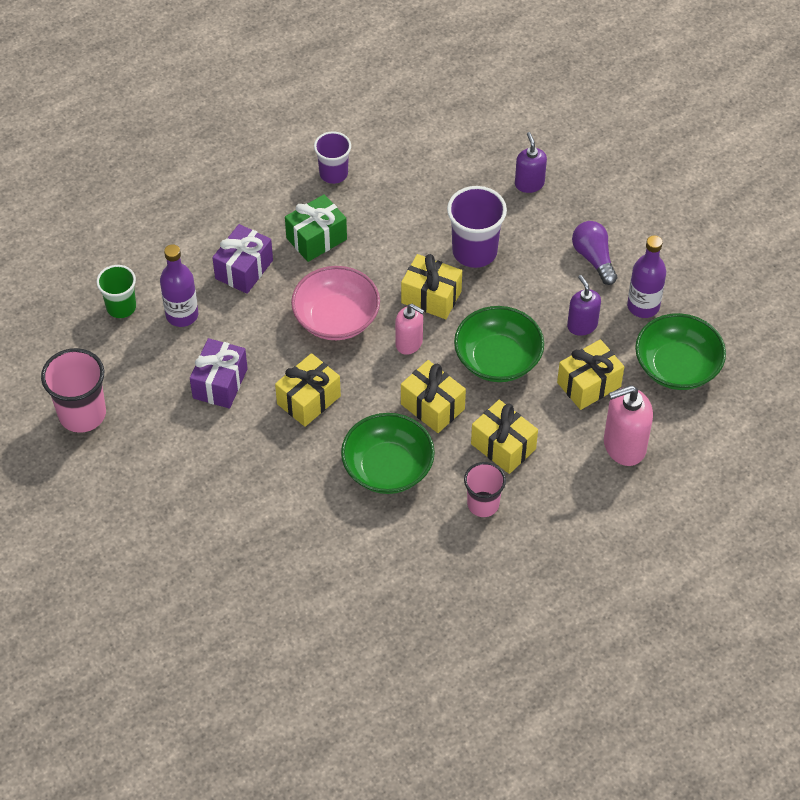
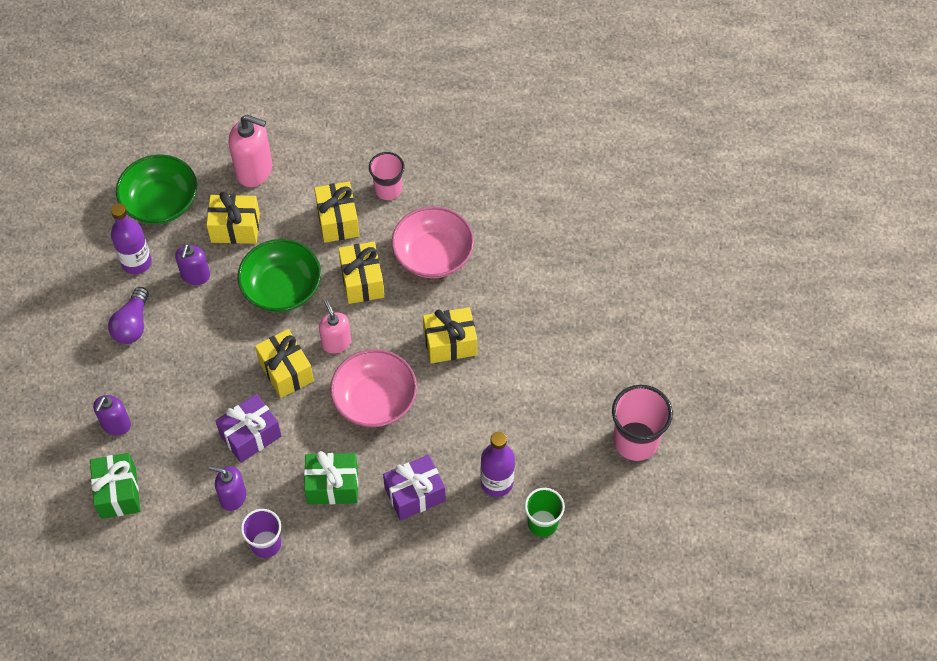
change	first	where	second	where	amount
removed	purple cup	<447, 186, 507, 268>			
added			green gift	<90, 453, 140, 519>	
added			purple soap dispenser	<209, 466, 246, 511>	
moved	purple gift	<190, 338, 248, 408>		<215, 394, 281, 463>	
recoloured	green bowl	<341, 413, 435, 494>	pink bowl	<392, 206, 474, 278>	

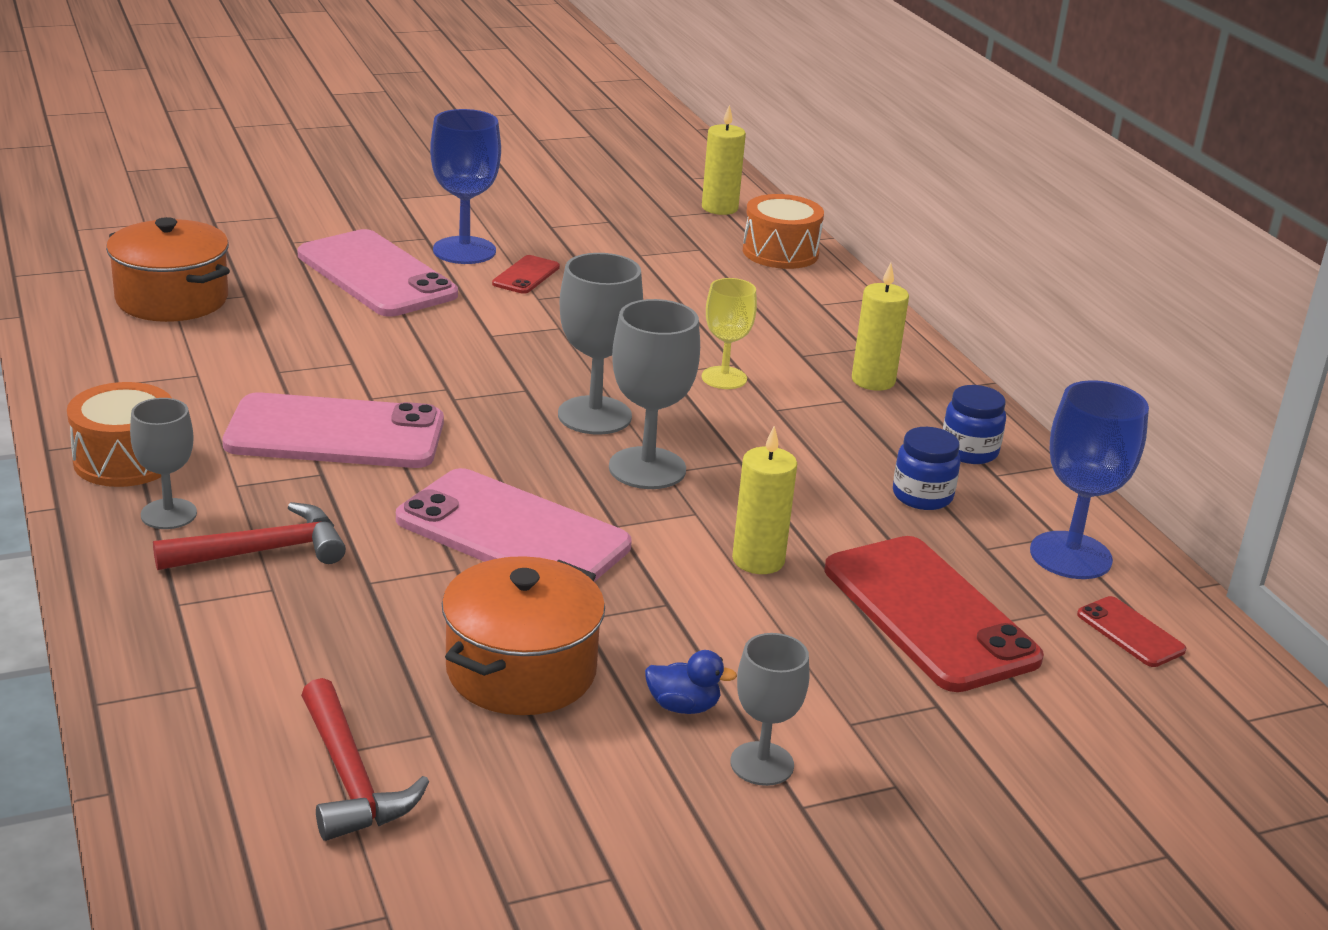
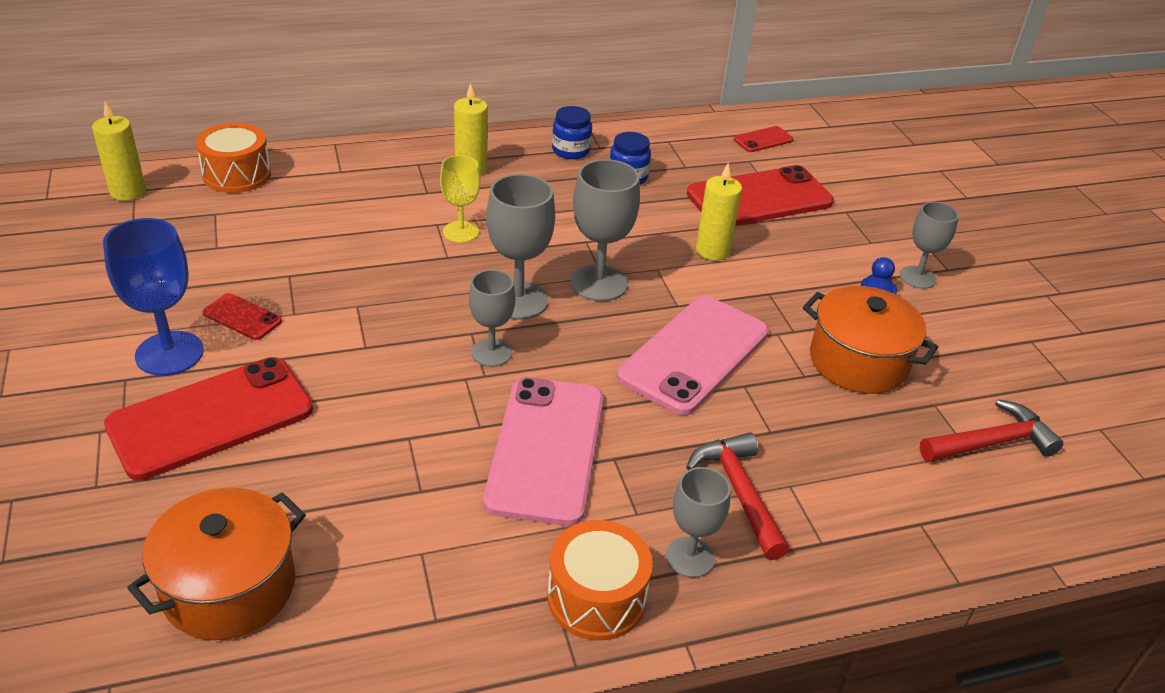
change	first	where	second	where	amount
removed	blue goblet	<1030, 380, 1149, 579>			
added			grey goblet	<469, 270, 515, 367>	
recoloured	pink phone	<298, 229, 458, 317>	red phone	<104, 357, 313, 481>	

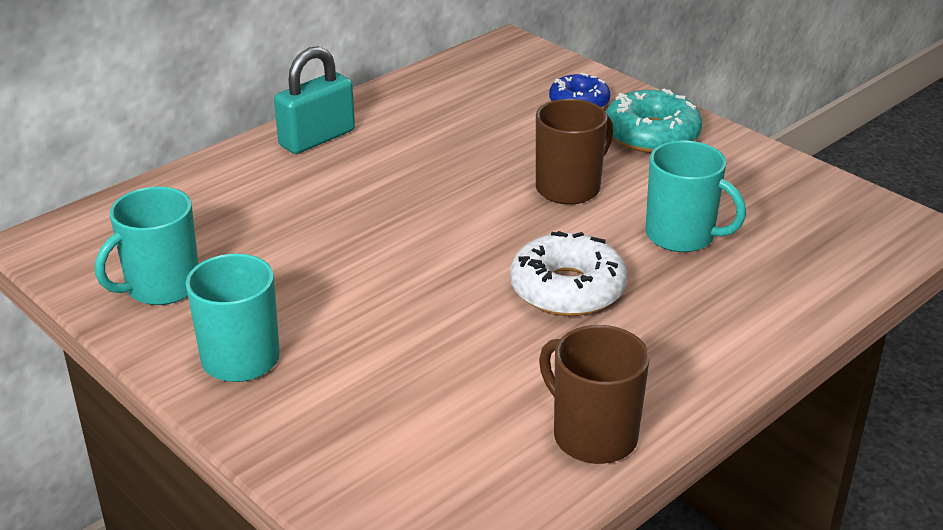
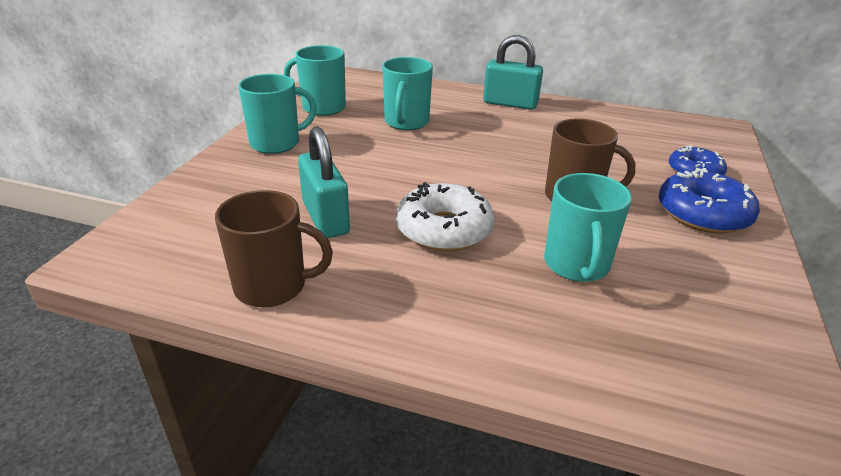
change	first	where	second	where	amount
added			turquoise padlock	<298, 126, 350, 238>	
added			turquoise mug	<382, 57, 433, 130>	
recoloured	turquoise donut	<606, 88, 703, 153>	blue donut	<659, 168, 760, 233>	
turned	brown mug	<539, 325, 650, 464>		<215, 190, 333, 307>	75 degrees clockwise

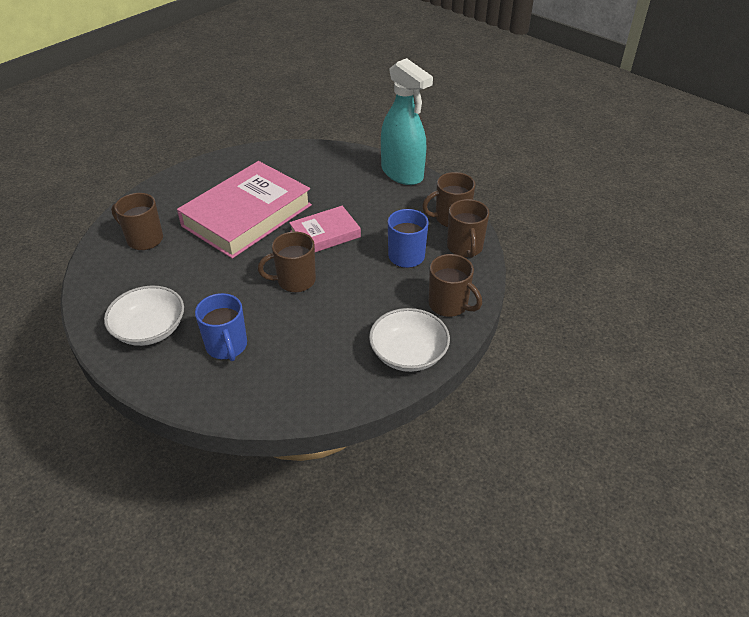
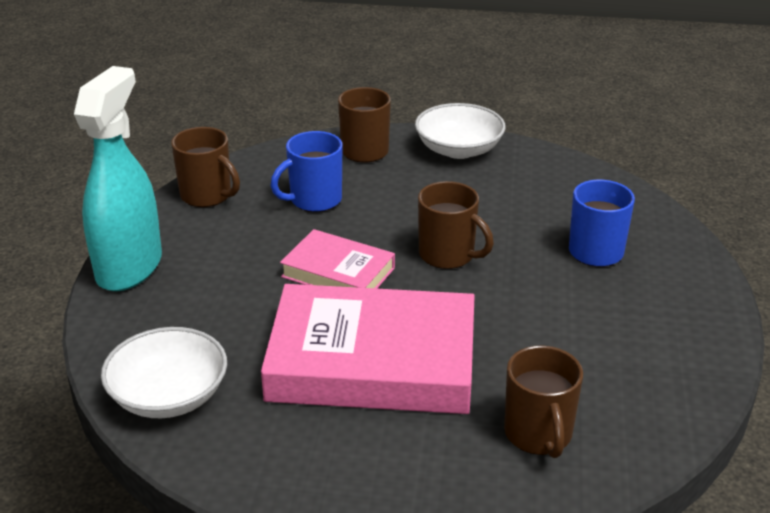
change	first	where	second	where	amount
removed	brown mug	<447, 199, 489, 258>			
moved	white bowl	<104, 286, 184, 346>		<101, 327, 227, 418>	

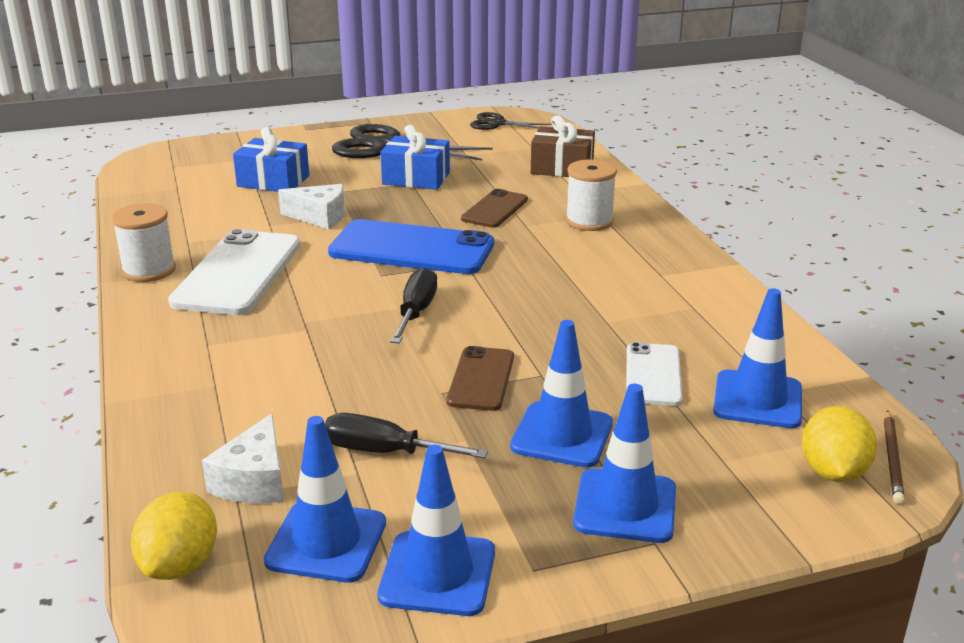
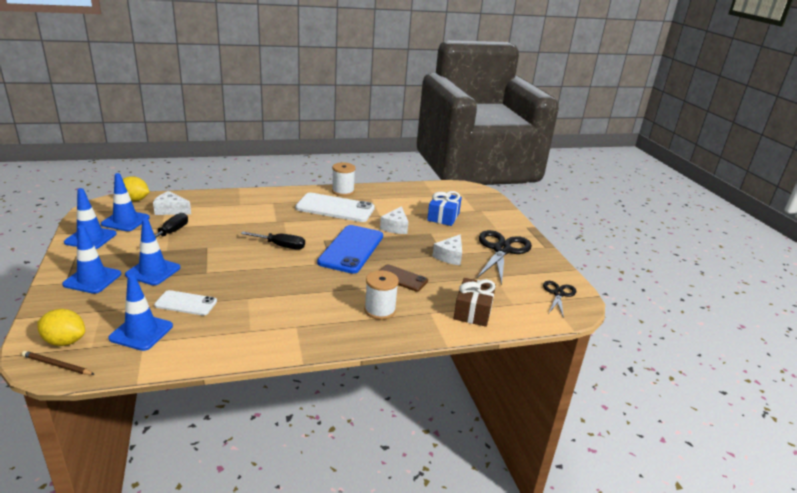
change	first	where	second	where	amount
removed	brown phone	<447, 346, 514, 411>			
replaced	blue gift	<380, 125, 450, 190>	white cheese	<432, 234, 462, 265>	

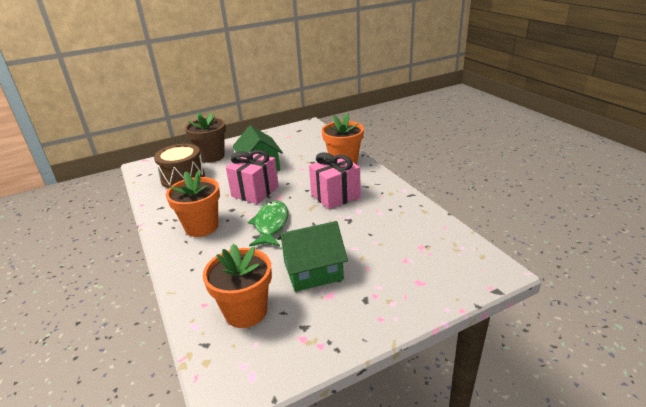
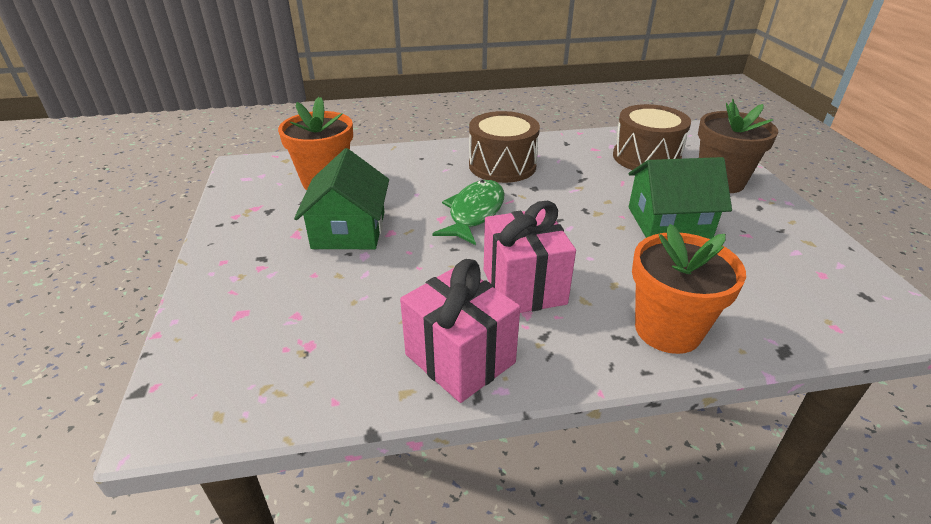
change	first	where	second	where	amount
moved	pink gift	<226, 150, 279, 204>		<400, 259, 520, 403>	
replaced	orange flower pot	<166, 170, 220, 237>	brown drum	<469, 111, 540, 183>	
turned	green fish	<248, 201, 288, 247>		<432, 180, 505, 245>	90 degrees counterclockwise

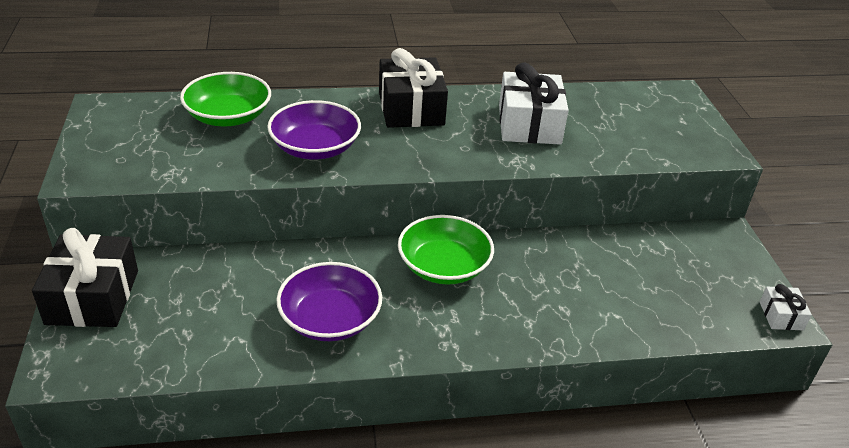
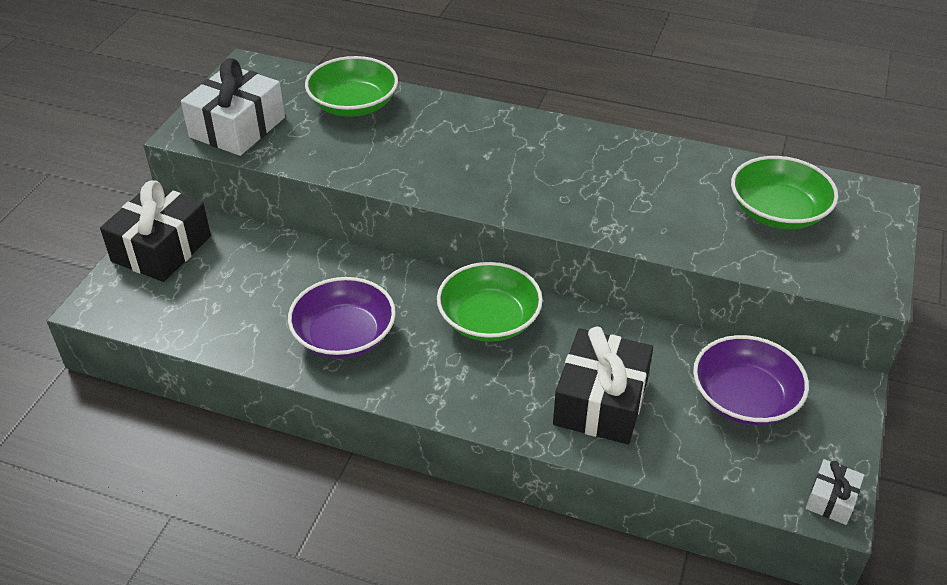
change	first	where	second	where	amount
added			green bowl	<731, 156, 838, 229>	
moved	purple bowl	<267, 100, 361, 160>		<693, 335, 809, 425>	
moved	black gift	<379, 48, 448, 128>		<553, 326, 653, 444>	
moved	white gift	<499, 62, 569, 145>		<181, 58, 285, 156>	

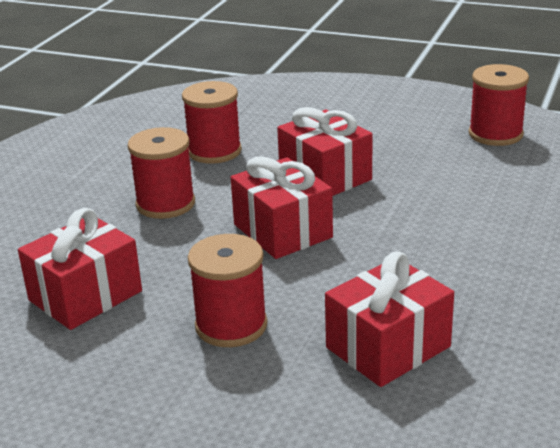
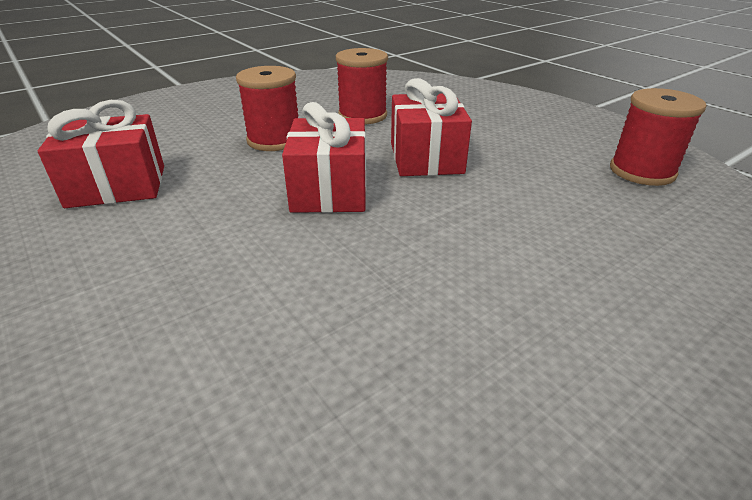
change	first	where	second	where	amount
removed	red spool	<188, 234, 267, 347>			
removed	red gift	<325, 251, 454, 387>			

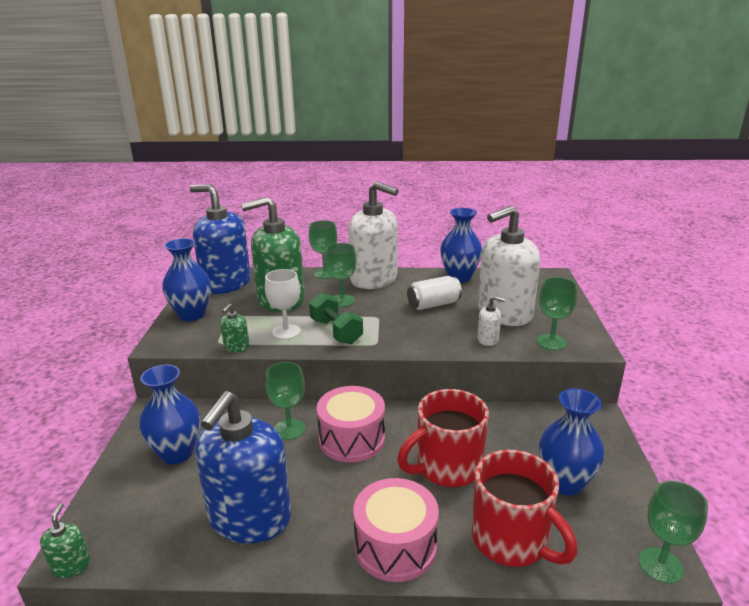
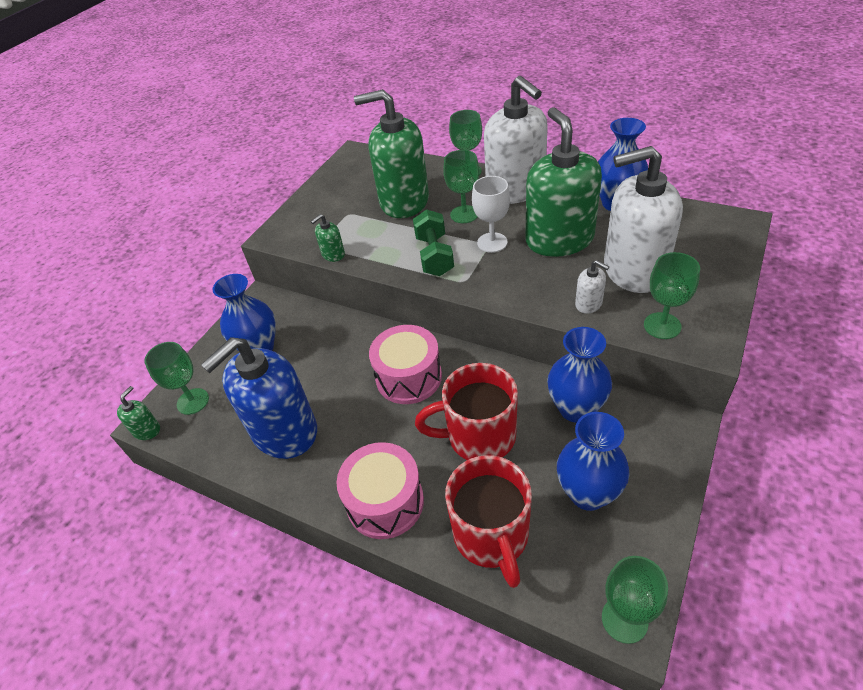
change	first	where	second	where	amount
removed	blue soap dispenser	<190, 184, 251, 294>			
moved	blue vase	<162, 238, 211, 321>		<547, 327, 612, 423>	
moved	white goblet	<265, 269, 301, 339>		<472, 176, 510, 253>	
moved	green goblet	<265, 362, 305, 440>		<144, 342, 209, 415>	
replaced	white can	<407, 276, 462, 310>	green soap dispenser	<525, 107, 602, 257>	

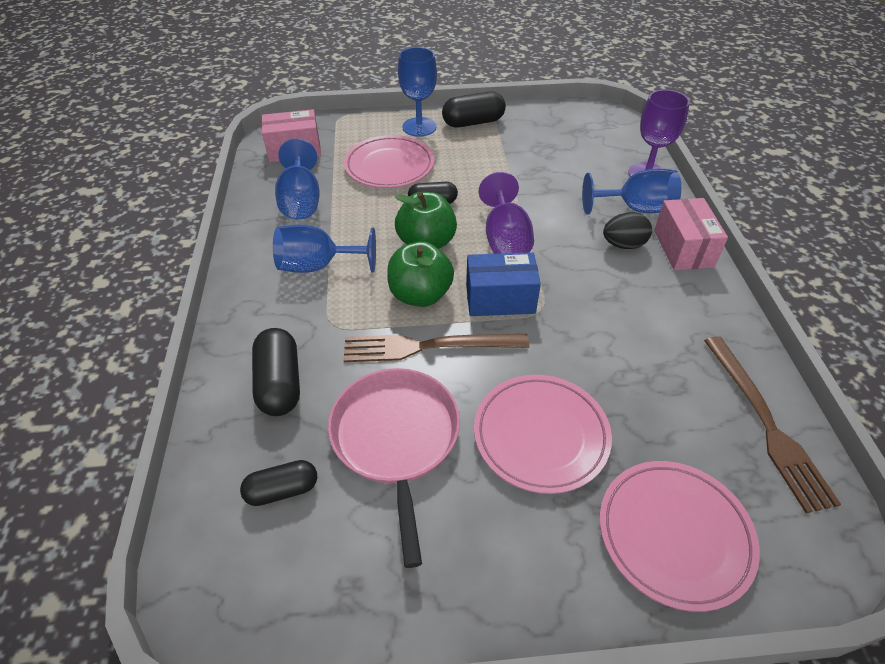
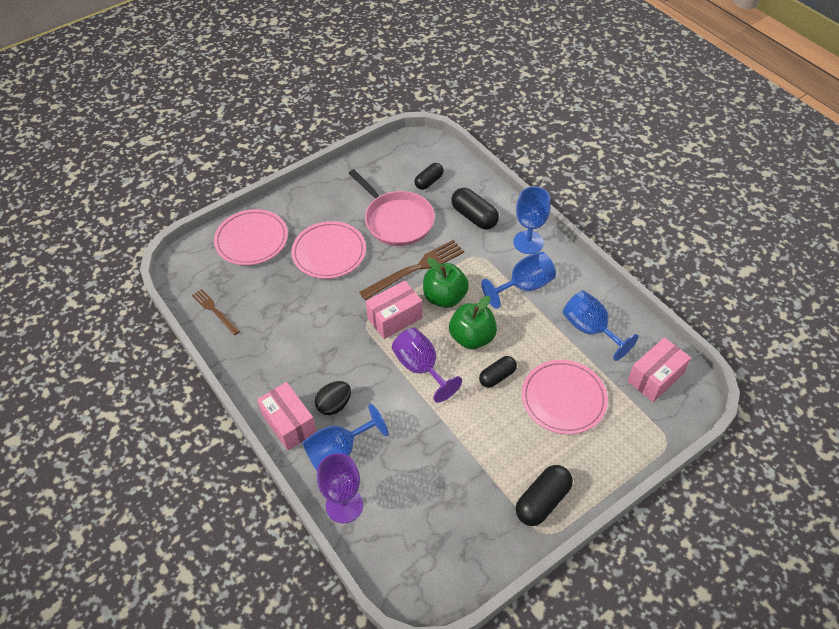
change	first	where	second	where	amount
moved	blue goblet	<398, 47, 437, 137>		<513, 186, 551, 254>	
recoloured	blue box	<466, 252, 541, 316>	pink box	<366, 280, 423, 339>	
resized	brown fork	<704, 336, 841, 513>		<192, 289, 240, 335>	x0.59

